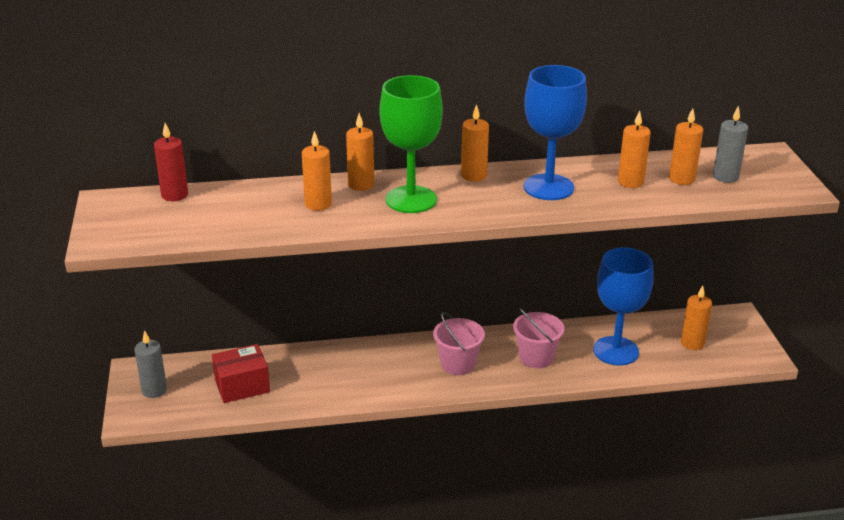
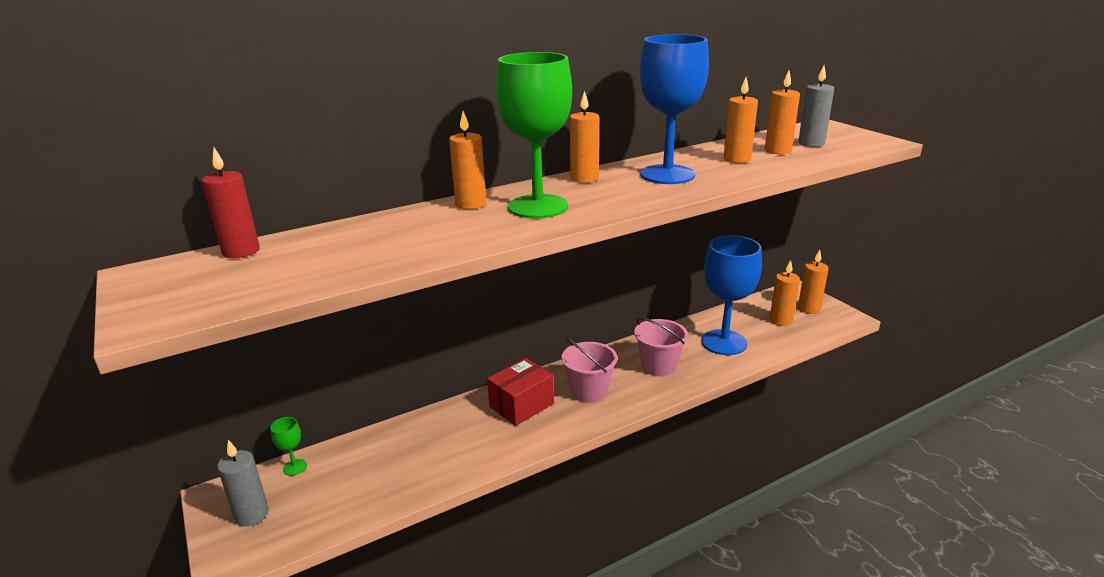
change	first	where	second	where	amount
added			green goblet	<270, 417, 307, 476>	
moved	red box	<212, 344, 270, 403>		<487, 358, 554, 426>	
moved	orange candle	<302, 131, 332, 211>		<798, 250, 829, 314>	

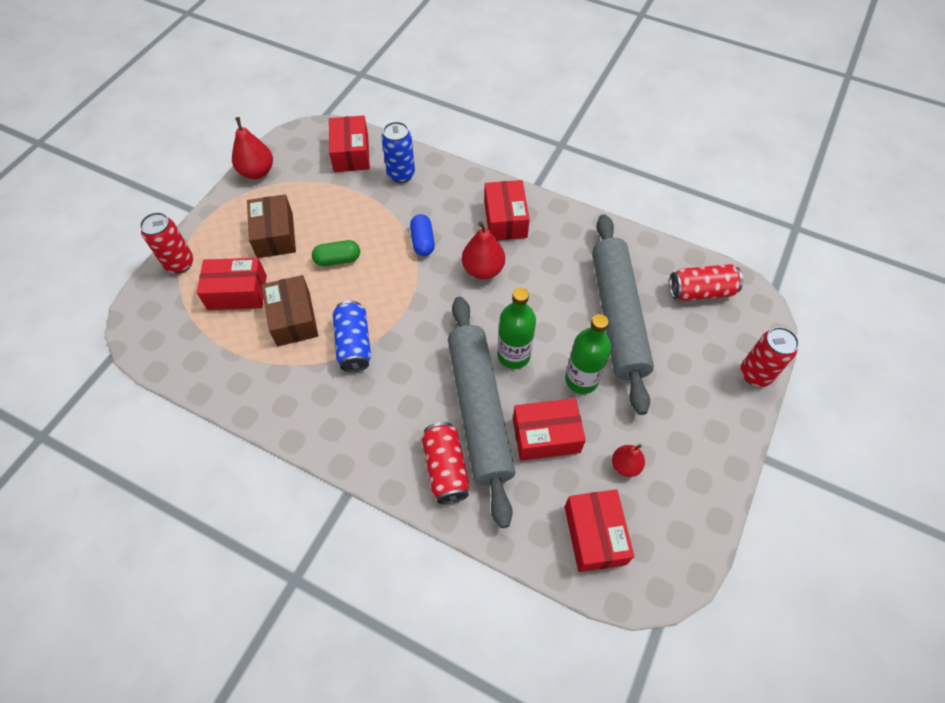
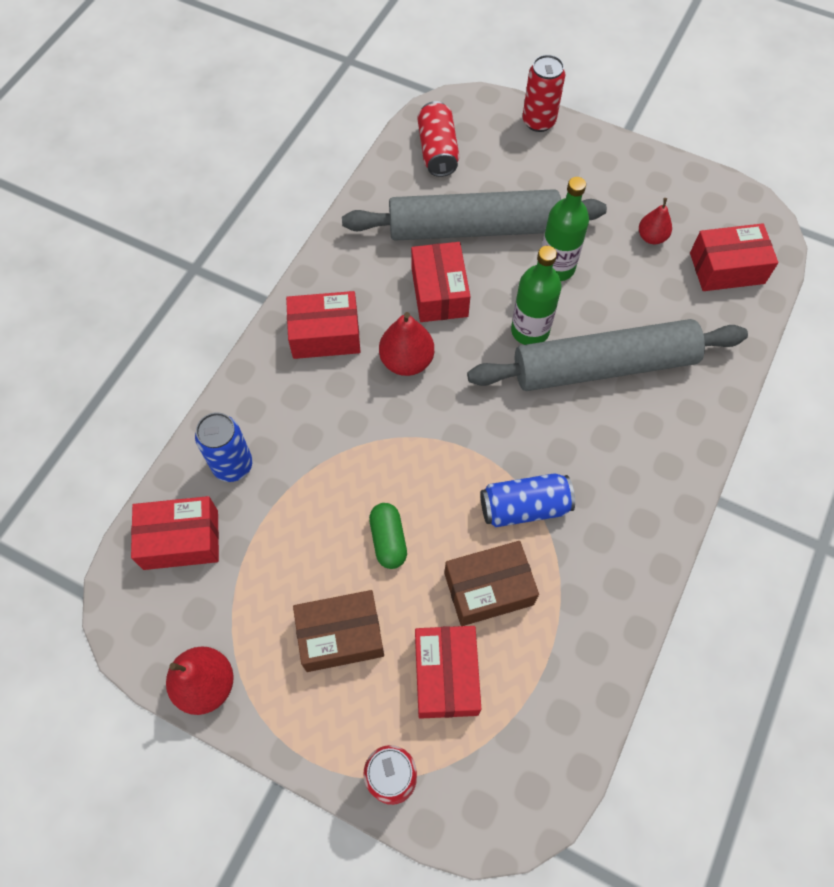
change	first	where	second	where	amount
removed	blue capsule	<410, 214, 435, 256>			
removed	red can	<421, 422, 469, 504>			
moved	red box	<513, 398, 586, 461>		<411, 242, 470, 322>	

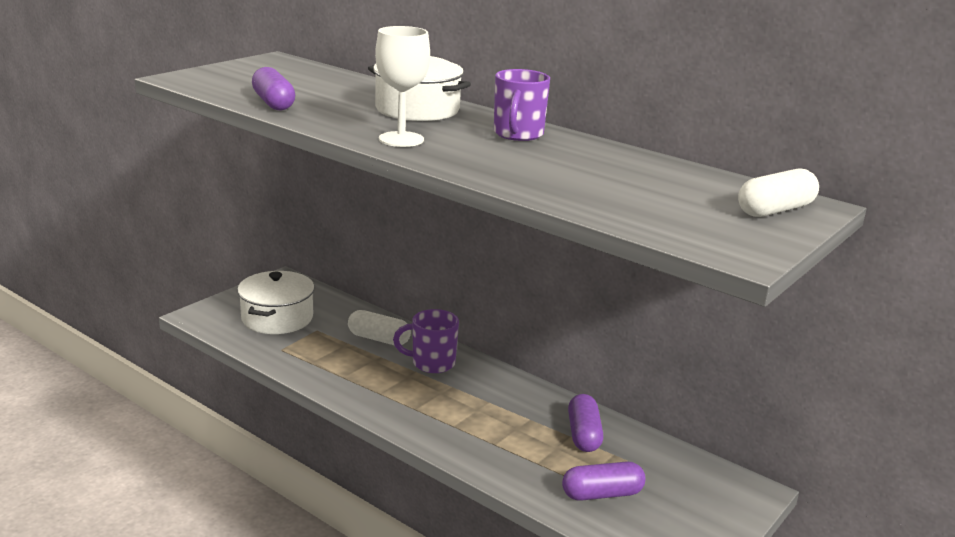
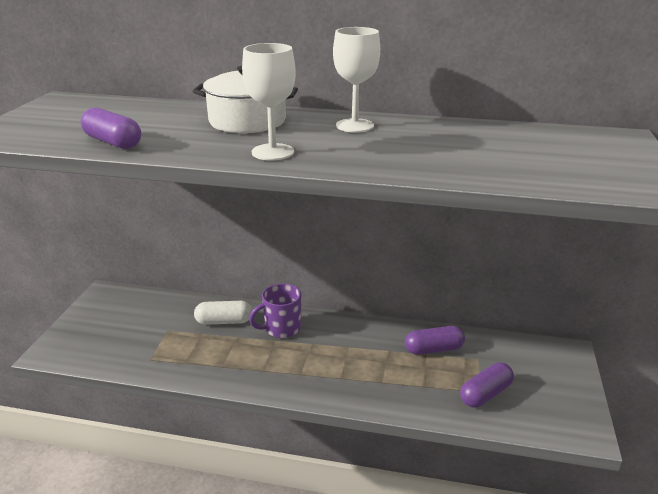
change	first	where	second	where	amount
removed	white pot	<237, 271, 315, 334>			
removed	white capsule	<738, 169, 819, 217>			
replaced	purple mug	<494, 69, 550, 141>	white goblet	<333, 27, 380, 133>	
turned	purple capsule	<568, 394, 603, 452>		<405, 326, 465, 355>	75 degrees counterclockwise

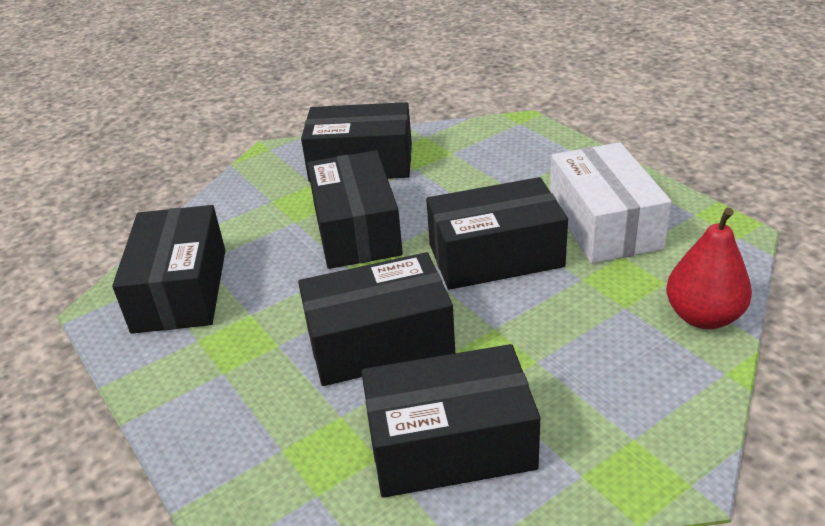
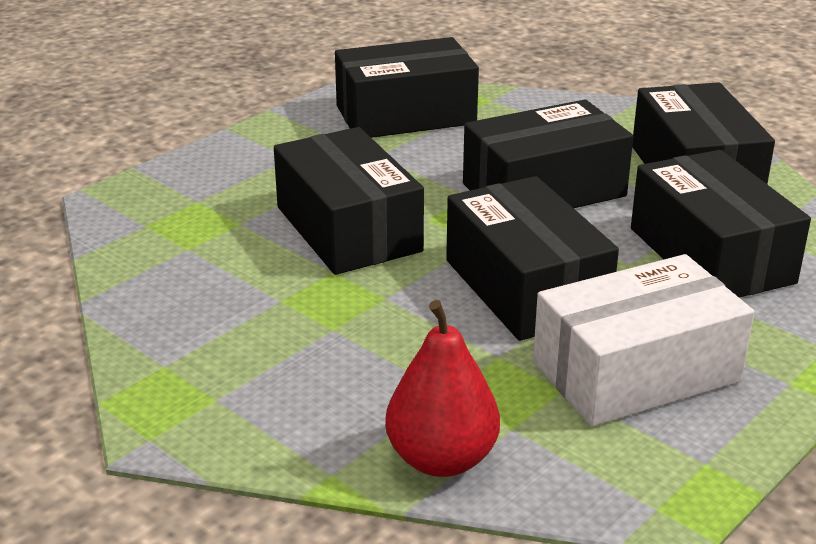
change	first	where	second	where	amount
moved	black box	<361, 344, 540, 498>		<631, 150, 811, 297>	

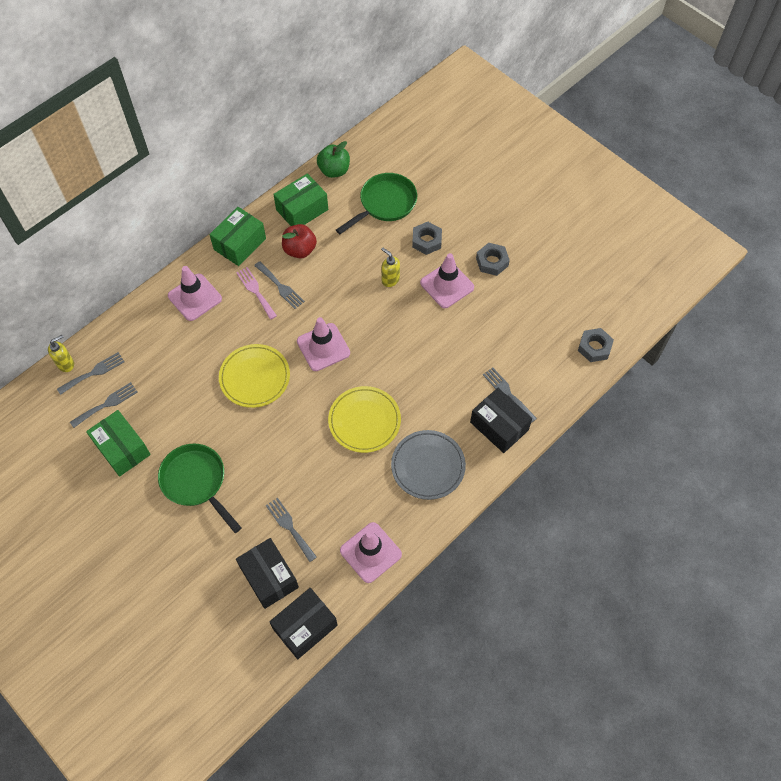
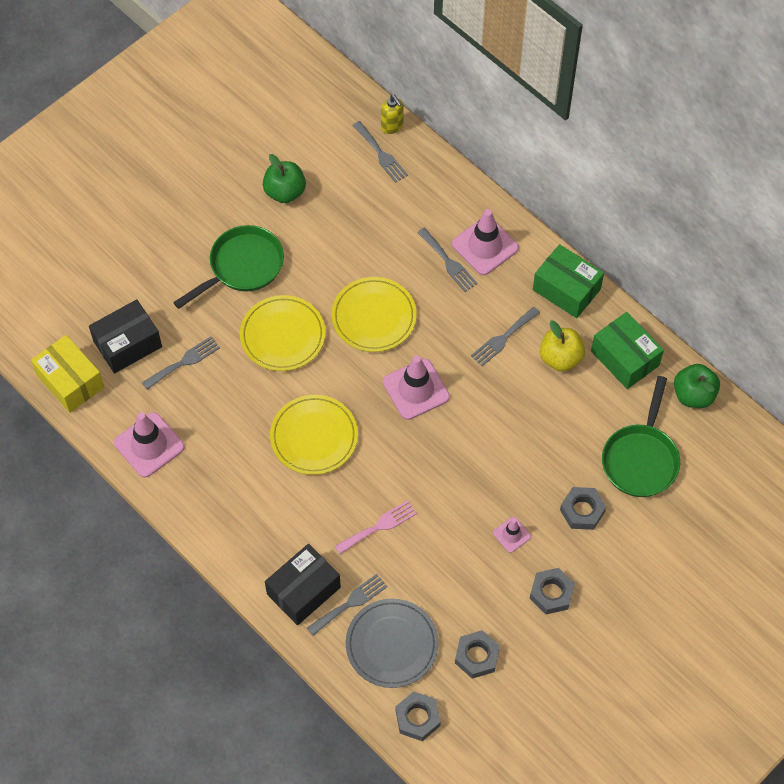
change	first	where	second	where	amount
removed	yellow soap dispenser	<381, 248, 400, 287>			
added			yellow plate	<240, 295, 325, 371>	
added			grey nut	<455, 630, 500, 679>	
moved	grey fork	<70, 382, 138, 428>		<417, 228, 477, 292>	
moved	pink fork	<236, 267, 277, 320>		<335, 501, 417, 554>	
moved	grey plate	<391, 430, 466, 500>		<345, 599, 439, 688>	
replaced	green box	<86, 410, 151, 477>	green apple	<263, 154, 306, 203>	
recoloured	black box	<269, 588, 338, 659>	yellow box	<31, 335, 104, 413>	
recoloured	red apple	<282, 224, 317, 258>	yellow apple	<540, 321, 585, 372>	
turned	green pan	<336, 173, 417, 234>		<602, 376, 680, 497>	60 degrees clockwise
resized	pink traffic cone	<420, 253, 474, 308>		<493, 517, 531, 553>	x0.53

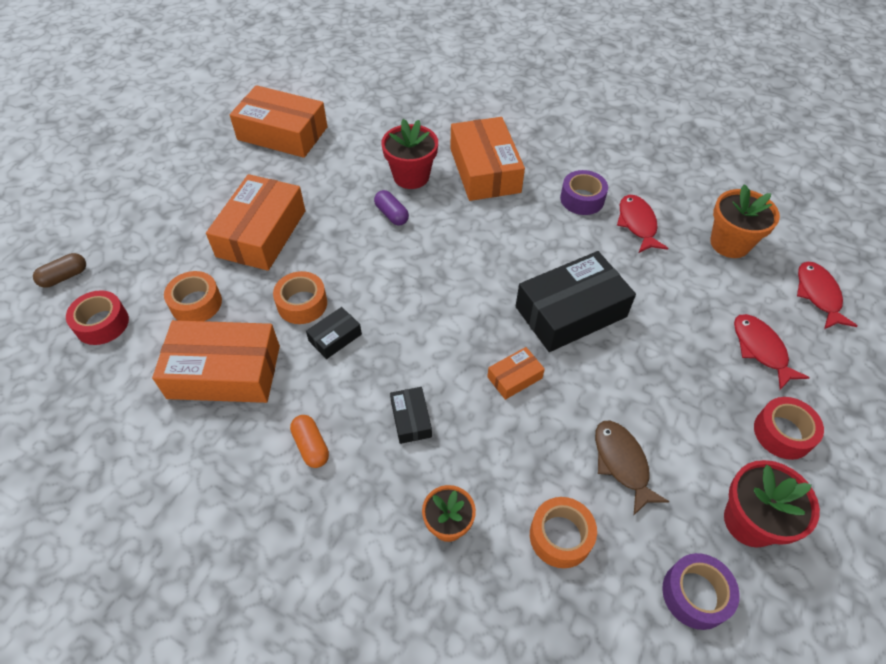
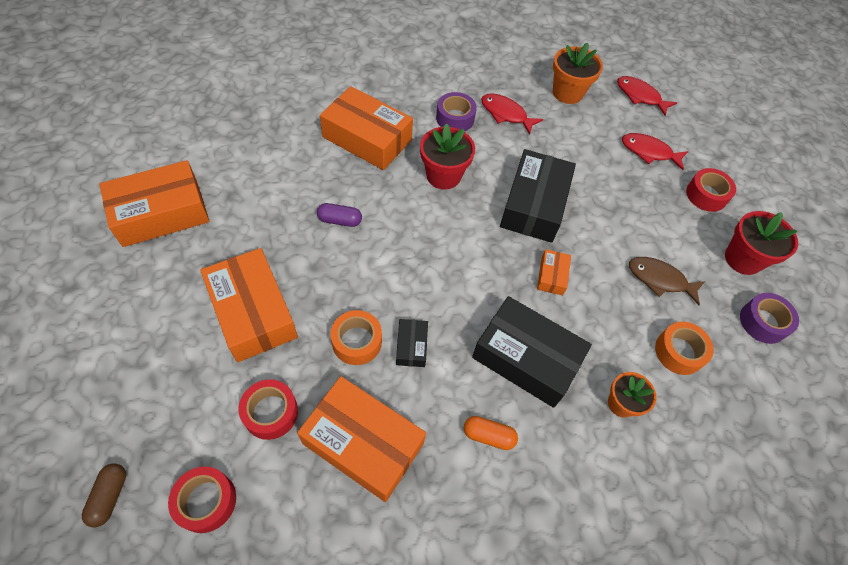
change	first	where	second	where	amount
moved	red flower pot	<381, 119, 438, 189>		<420, 123, 475, 190>	
recoloured	orange tape	<164, 271, 222, 321>	red tape	<239, 379, 298, 440>	
turned	orange box	<152, 320, 280, 403>		<297, 376, 426, 502>	75 degrees clockwise
resized	black box	<390, 387, 432, 444>		<472, 296, 592, 408>	x2.16

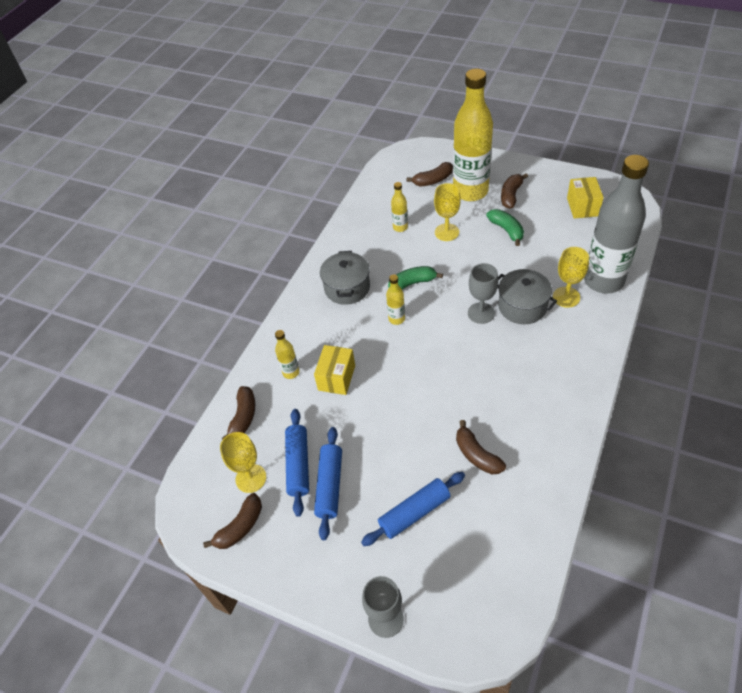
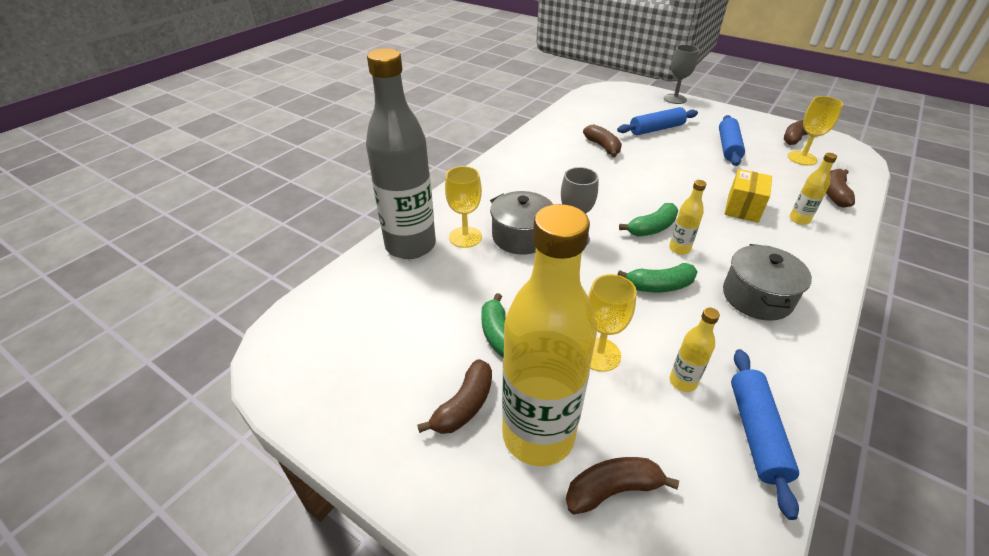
change	first	where	second	where	amount
removed	yellow box	<567, 177, 604, 219>			
added			green banana	<619, 203, 678, 236>	
moved	blue rolling pin	<285, 409, 309, 517>		<731, 349, 799, 520>	

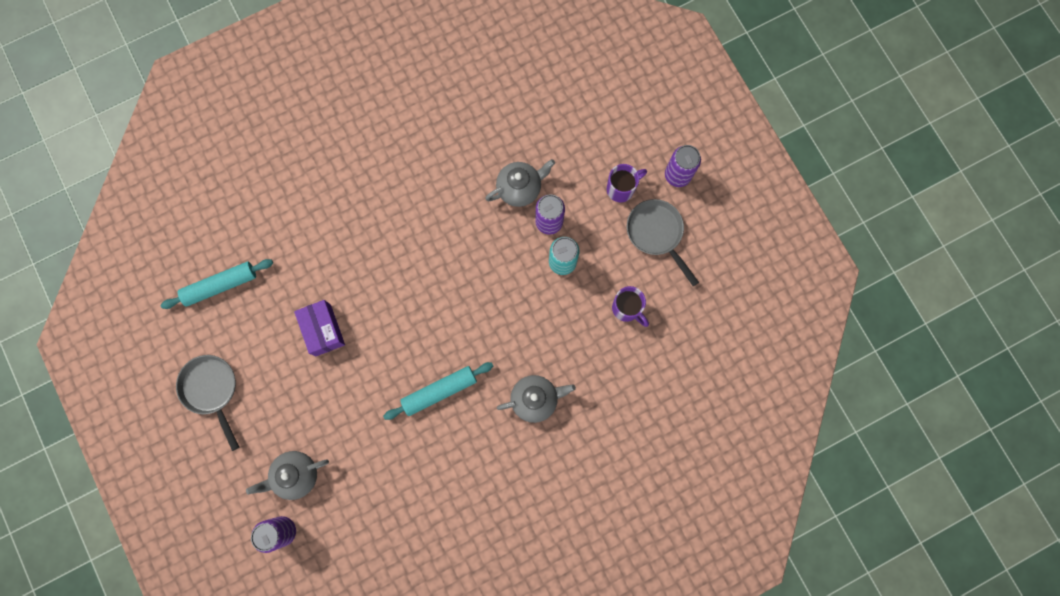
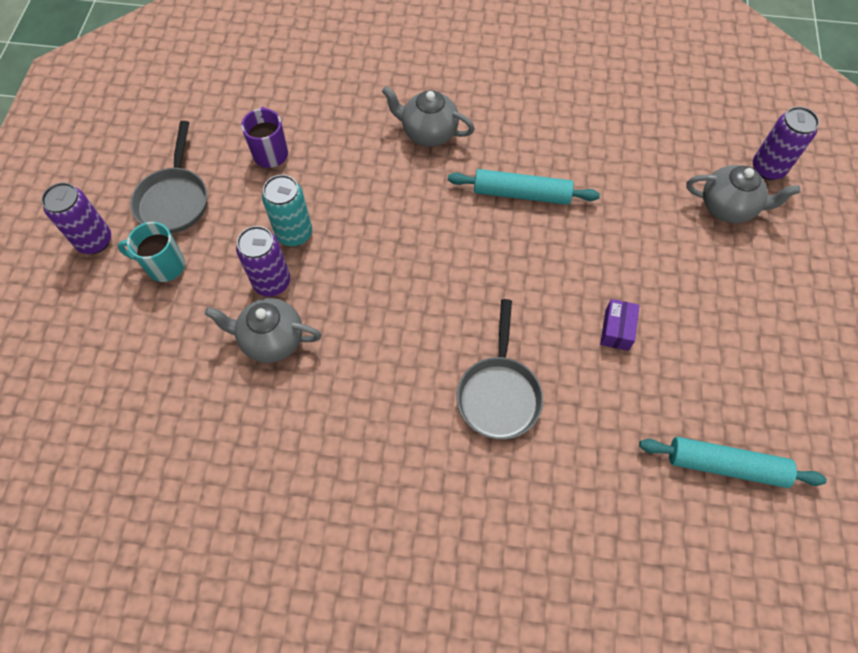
change	first	where	second	where	amount
moved	grey pan	<176, 355, 239, 451>		<457, 299, 543, 439>	
recoloured	purple mug	<607, 164, 647, 202>	turquoise mug	<118, 222, 185, 282>	
resized	purple box	<294, 300, 345, 356>		<600, 299, 640, 351>	x0.64

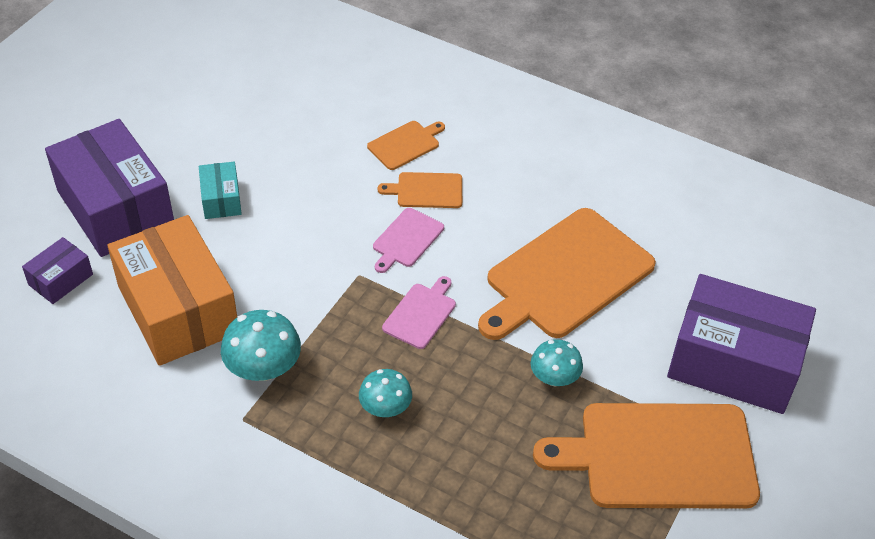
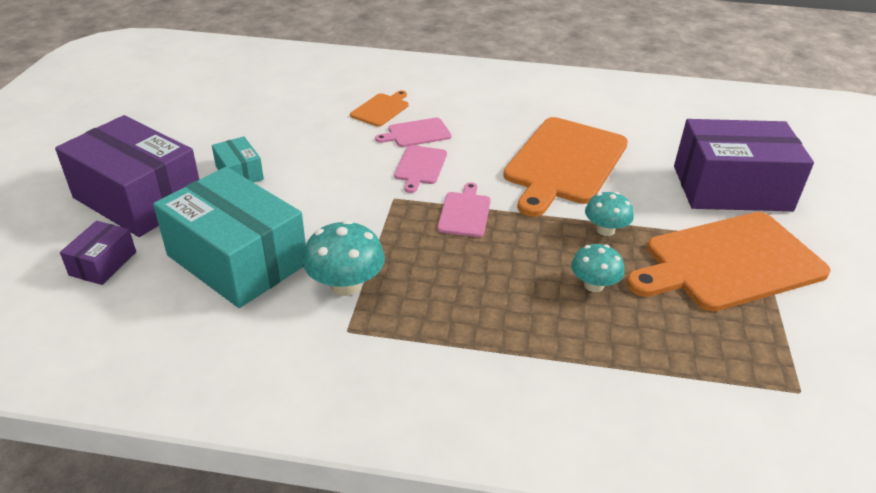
change	first	where	second	where	amount
moved	turquoise mushroom	<359, 369, 412, 417>		<571, 244, 624, 292>	
recoloured	orange box	<107, 215, 237, 366>	turquoise box	<153, 167, 306, 308>	
recoloured	orange cutting board	<378, 172, 462, 208>	pink cutting board	<375, 118, 452, 147>	

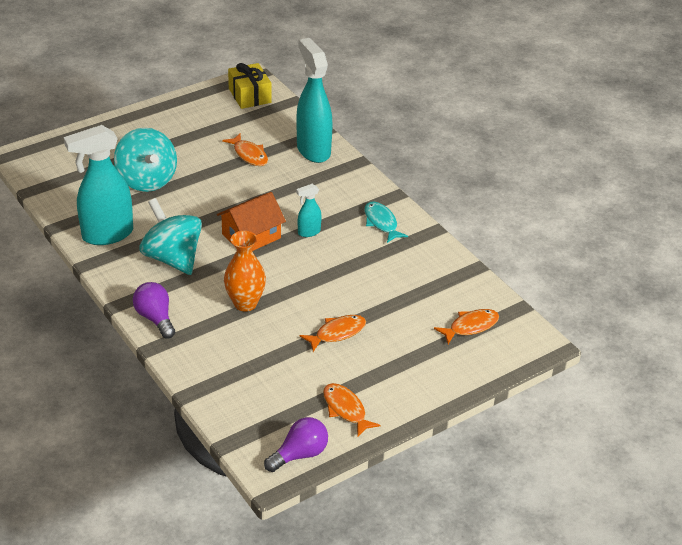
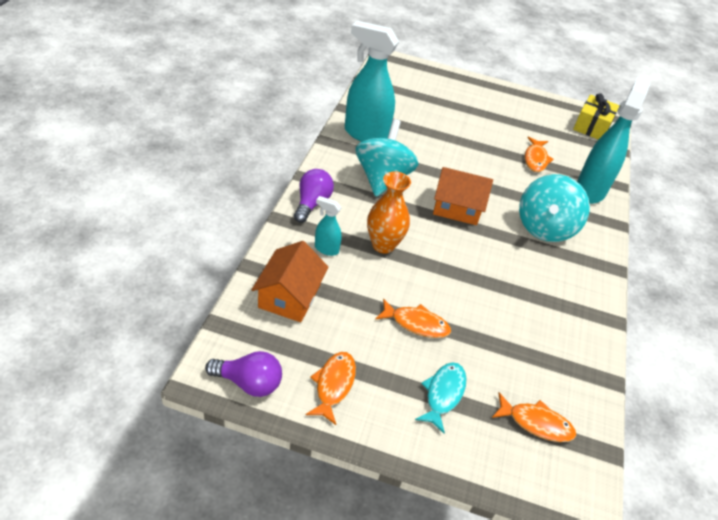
change	first	where	second	where	amount
added			orange house	<252, 241, 329, 322>	
moved	turquoise spinning top	<114, 128, 177, 192>		<519, 174, 590, 242>	
moved	turquoise spray bottle	<296, 184, 322, 237>		<315, 196, 341, 256>	
moved	turquoise fish	<365, 202, 408, 243>		<415, 362, 466, 434>	

